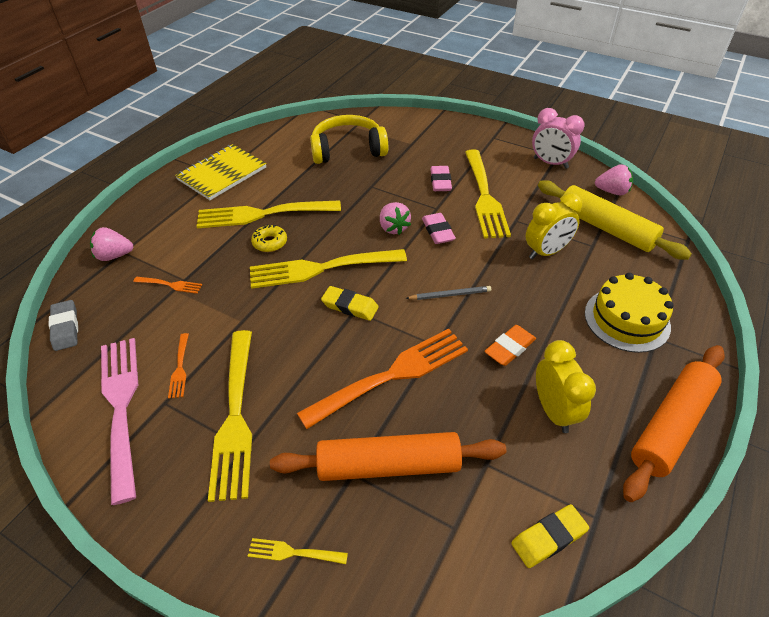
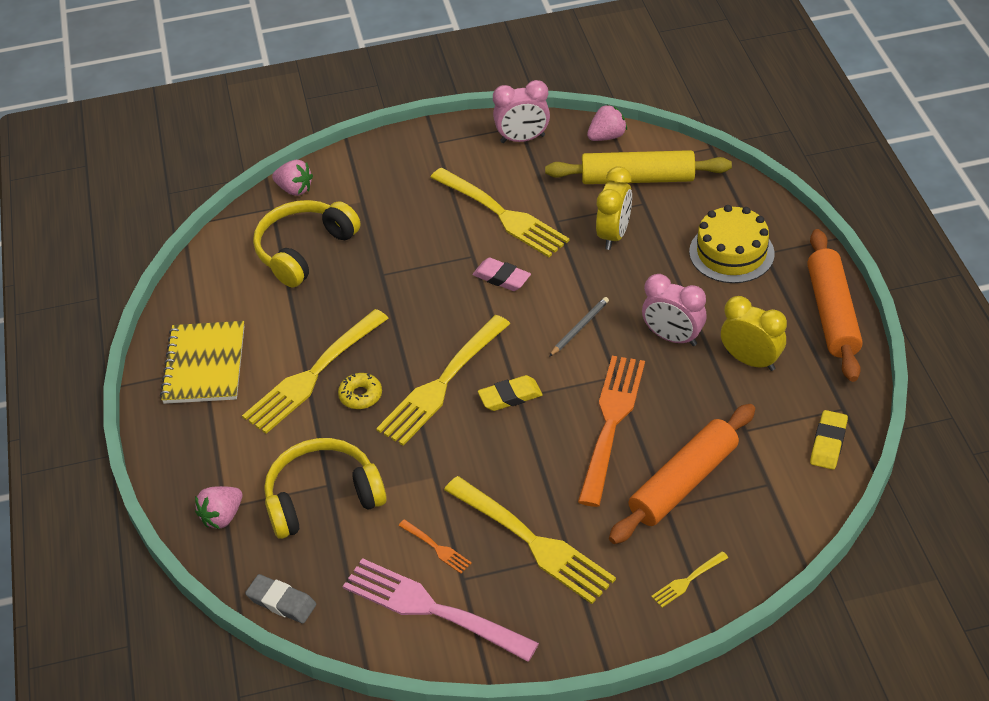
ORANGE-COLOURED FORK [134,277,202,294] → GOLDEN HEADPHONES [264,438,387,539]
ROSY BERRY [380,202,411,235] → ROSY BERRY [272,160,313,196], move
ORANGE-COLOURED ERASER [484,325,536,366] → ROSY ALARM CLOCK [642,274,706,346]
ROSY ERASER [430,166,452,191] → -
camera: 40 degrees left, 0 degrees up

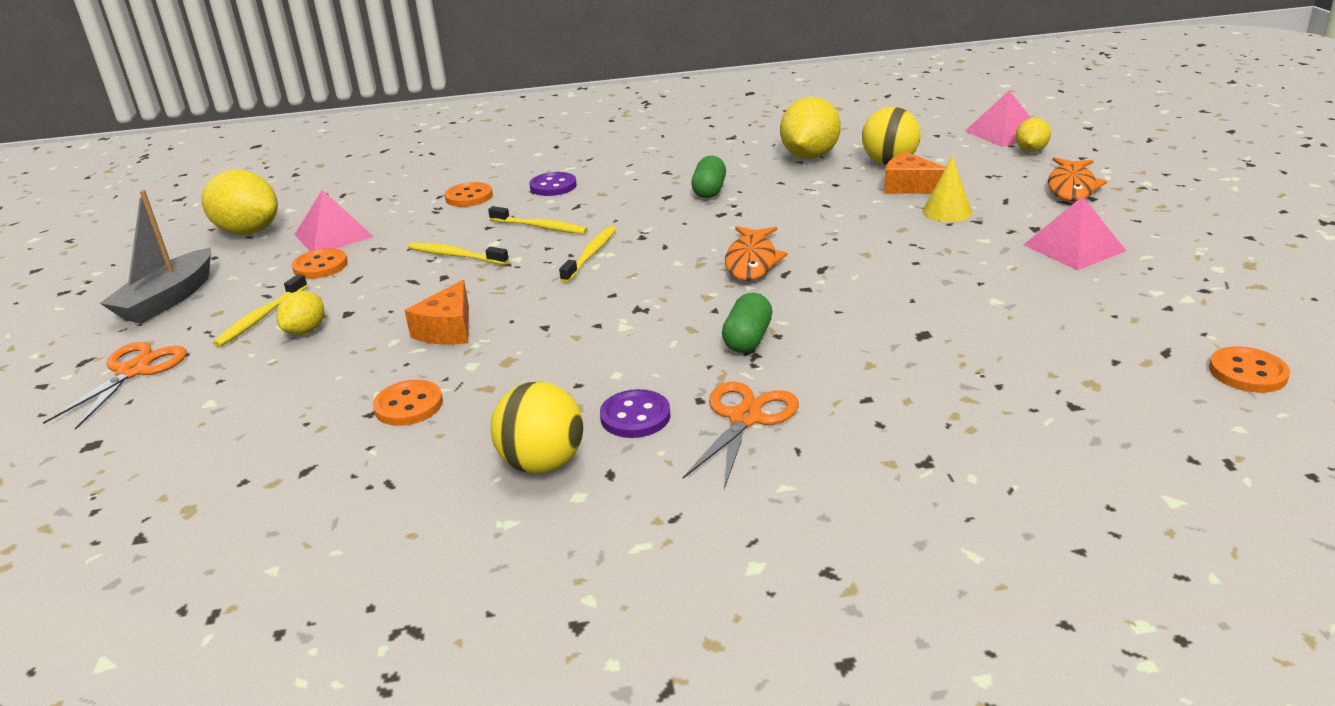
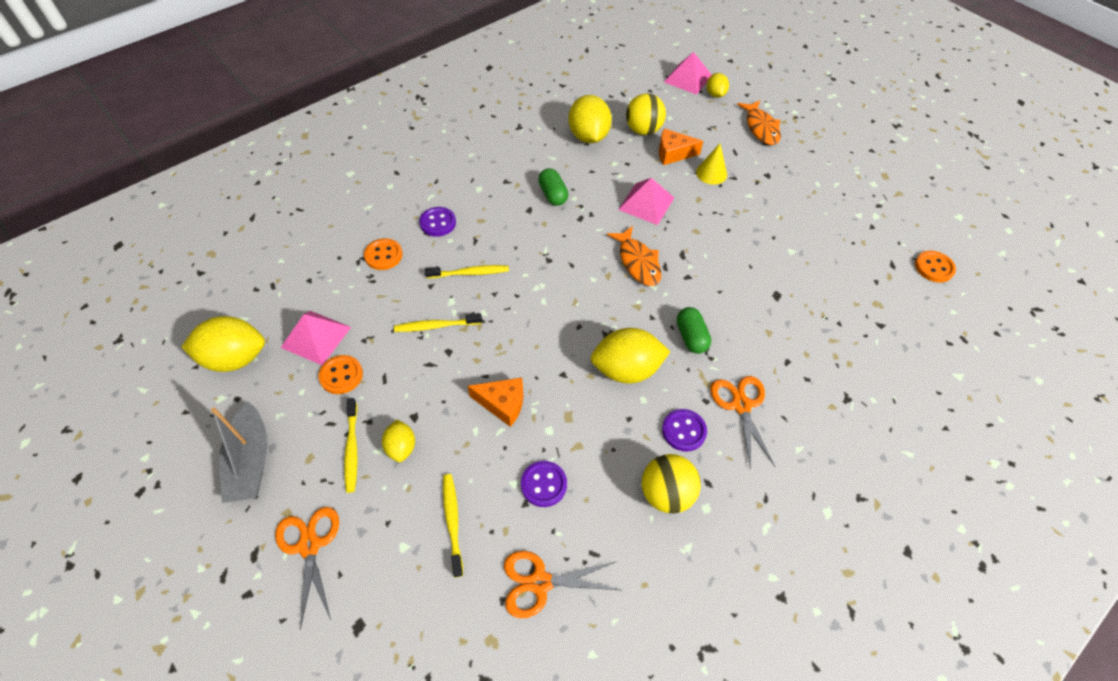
GOLDEN DENTAL BRUSH [559,226,616,283] → GOLDEN DENTAL BRUSH [443,474,463,577], move
ORANGE-COLOURED CHEESE [404,280,469,345] → ORANGE-COLOURED CHEESE [468,377,523,427], 60 degrees counterclockwise
- → ORANGE-COLOURED SHEARS [504,551,620,618]
ORANGE-COLOURED BUTTON [373,380,443,426] → PURPLE BUTTON [521,461,567,507]
- → GOLDEN LEMON [591,328,670,383]
ROSY PYRAMID SHAPE [1023,196,1126,270] → ROSY PYRAMID SHAPE [618,178,674,225], move
camera: 35 degrees left, 25 degrees up

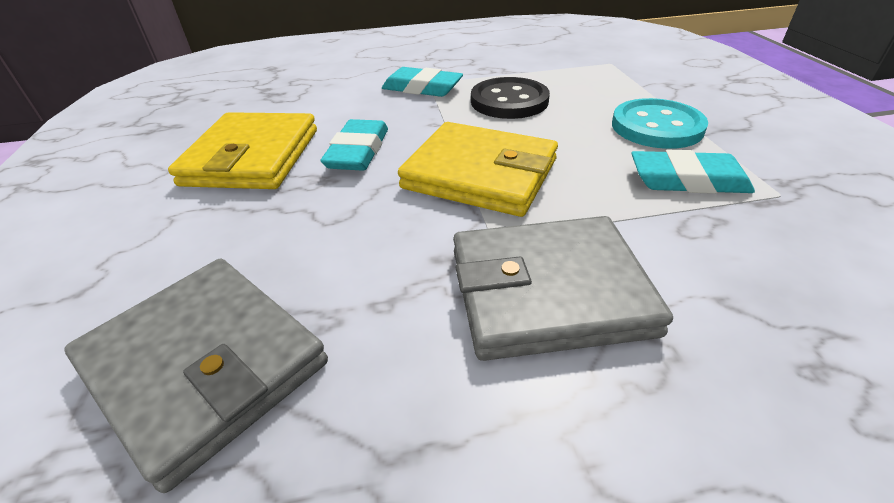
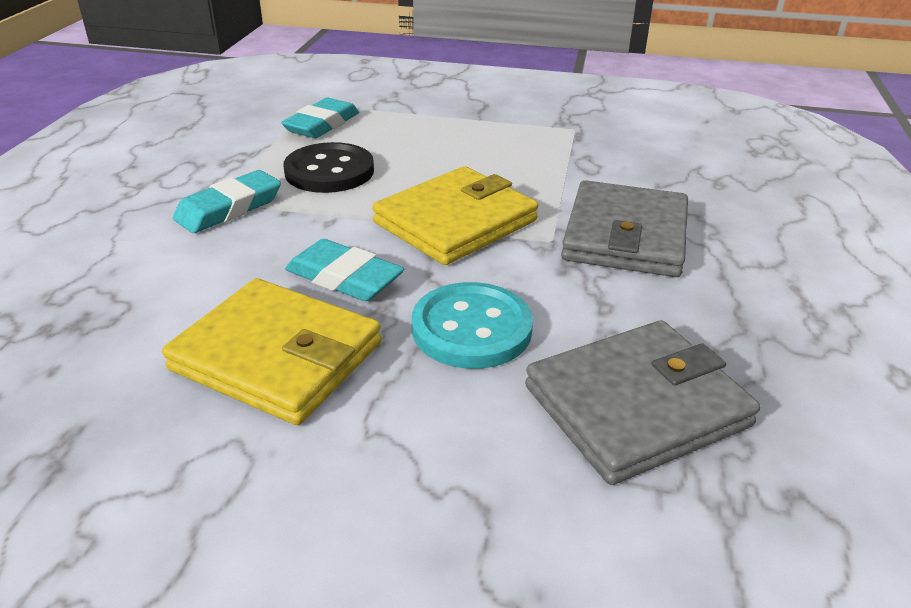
TURQUOISE ERASER [631,150,755,194] → TURQUOISE ERASER [281,98,359,138], move
TURQUOISE BUTTON [612,98,708,149] → TURQUOISE BUTTON [412,282,533,369], move
camera: 70 degrees left, 5 degrees down

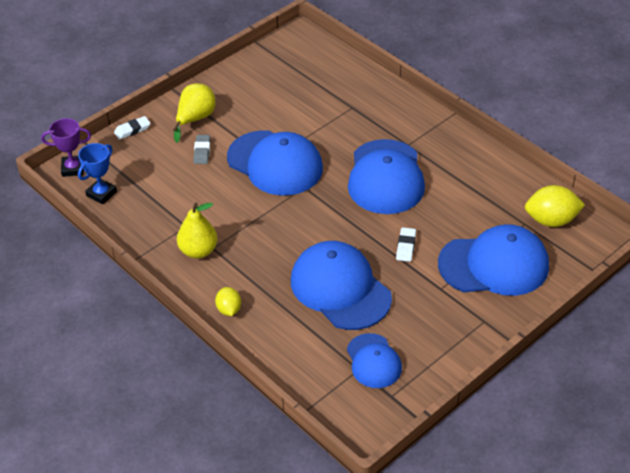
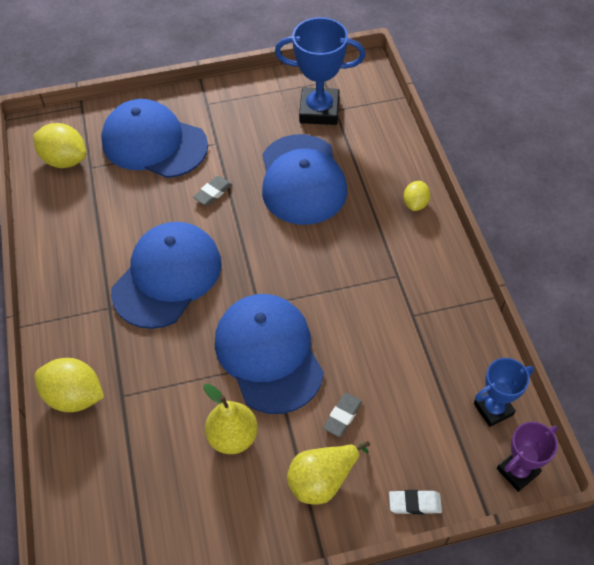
- → GOLDEN LEMON [34,358,104,412]
PURE WHITE ERASER [396,227,416,262] → GRAY ERASER [193,176,232,206]
GOLDEN PEAR [177,202,218,259] → GOLDEN PEAR [203,384,258,454], move
BLUE CAP [347,333,402,388] → BLUE PRIZE CUP [275,17,366,125]
PURPLE PRIZE CUP [41,118,91,177] → PURPLE PRIZE CUP [497,422,558,492], 60 degrees counterclockwise
camera: 150 degrees left, 10 degrees up

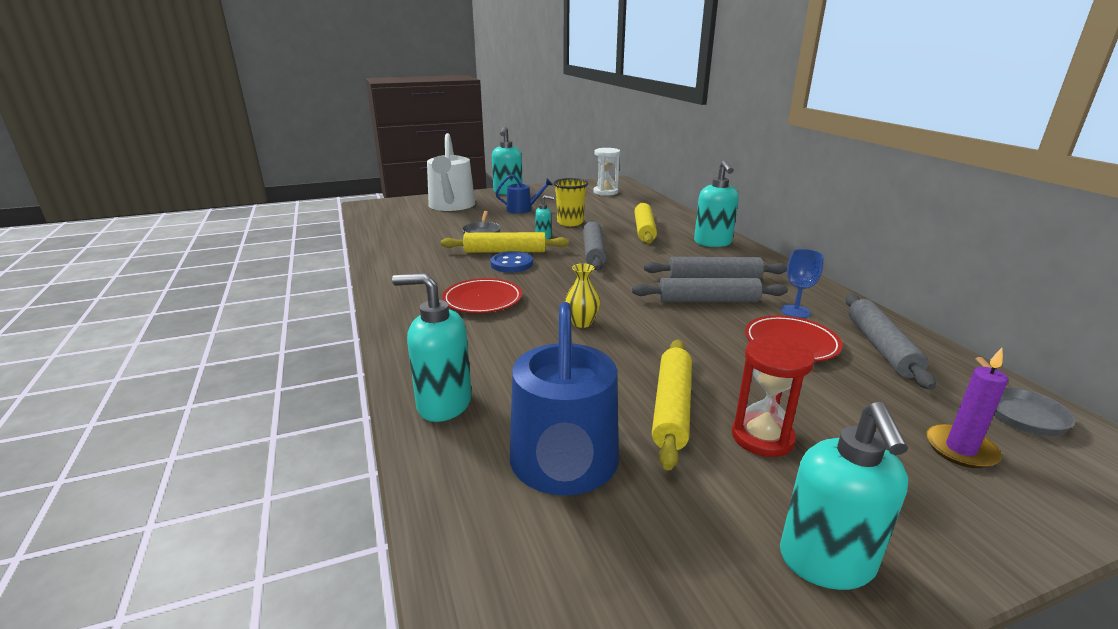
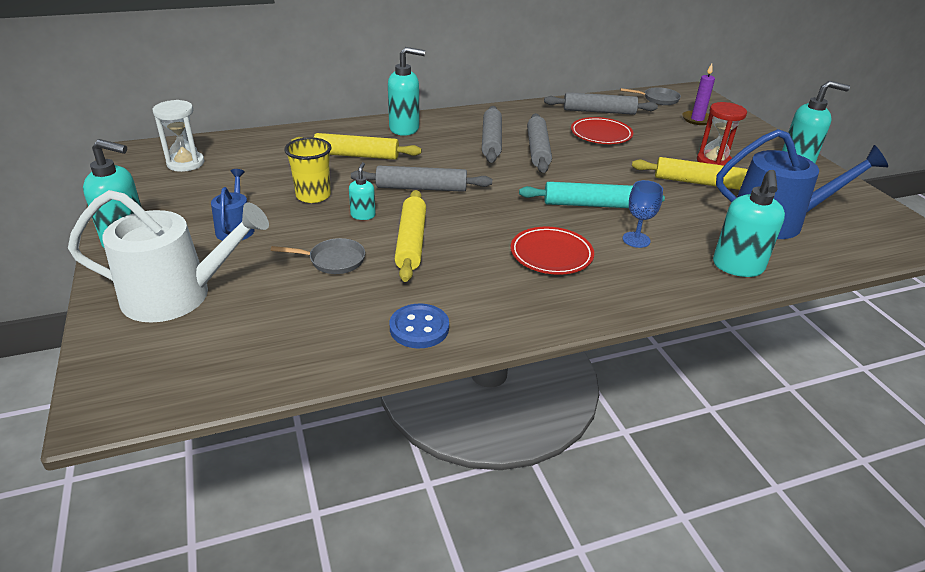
BLUE BUTTON [490,251,533,273] → BLUE BUTTON [390,303,449,348], move
GOLDEN FLOWER VASE [565,263,600,328] → TURQUOISE DOUGH ROLLER [519,182,665,208]
BLUE WINE GLASS [781,249,824,318] → BLUE WINE GLASS [623,180,663,248], move
camera: 90 degrees left, 10 degrees up

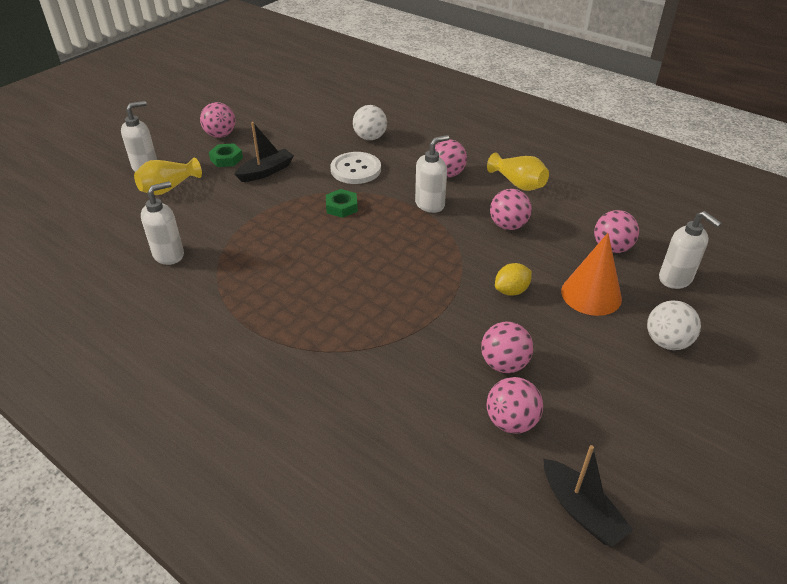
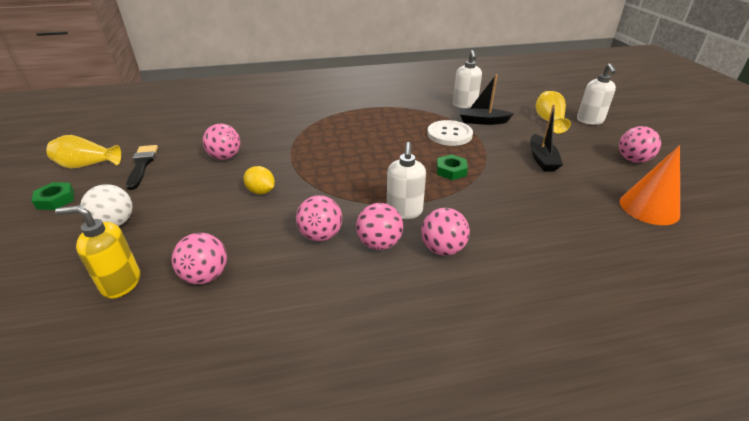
EMERALD NUT [209,143,243,167] → EMERALD NUT [32,182,74,210], move
GOLDEN FLOWER VASE [487,152,549,191] → GOLDEN FLOWER VASE [47,135,121,169], move
PURE WHITE PUMP BOTTLE [659,211,722,289] → GOLDEN PUMP BOTTLE [55,205,140,299]
- → JET-BLACK PAINT BRUSH [126,145,158,190]
GOLDEN LEMON [495,263,532,296] → GOLDEN LEMON [243,166,275,194], 60 degrees counterclockwise
ROSY PLAY BALL [487,377,543,434] → ROSY PLAY BALL [356,203,403,250], move
PURE WHITE BUTTON [330,152,381,184] → PURE WHITE BUTTON [427,120,473,146], move
JET-BLACK SAILBOAT [543,445,633,547] → JET-BLACK SAILBOAT [459,74,514,125], move
ORANGE-COLOURED CONE SHAPE [561,233,622,316] → ORANGE-COLOURED CONE SHAPE [620,145,680,225], move
PURE WHITE PLAY BALL [353,105,387,140] → -
camera: 130 degrees right, 5 degrees down

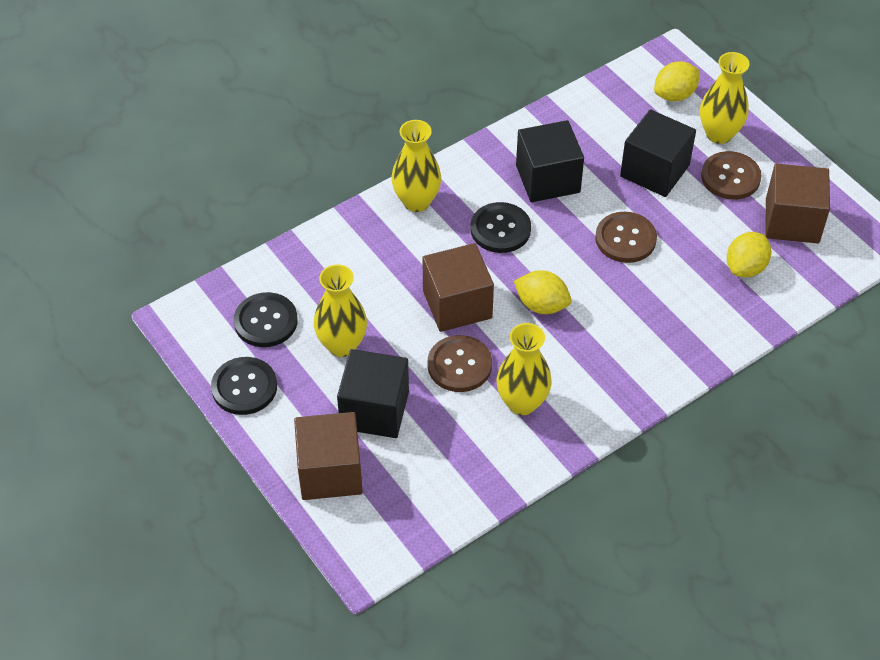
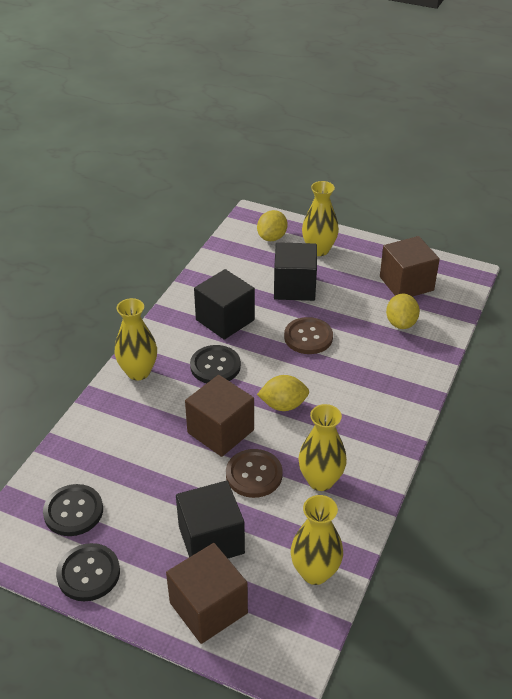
GOLDEN FLOWER VASE [313,264,367,357] → GOLDEN FLOWER VASE [291,495,343,585], move
RUSSET BUTTON [701,151,761,200] → -
camera: 30 degrees left, 10 degrees down

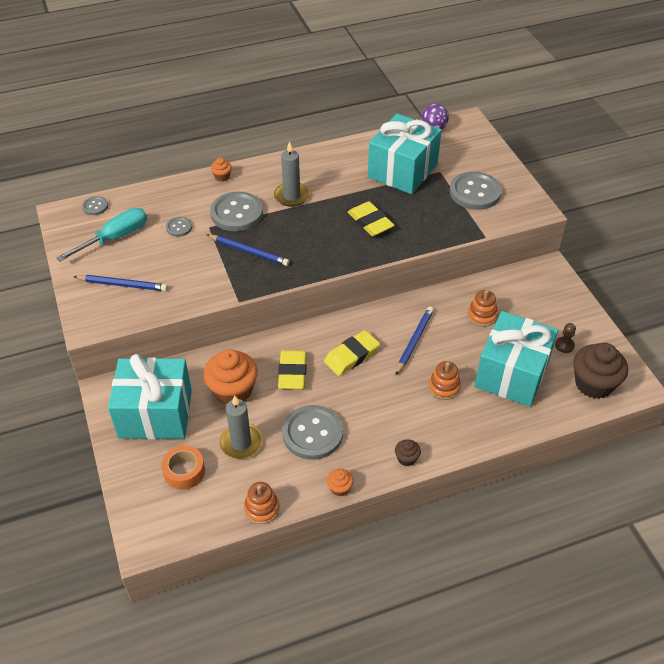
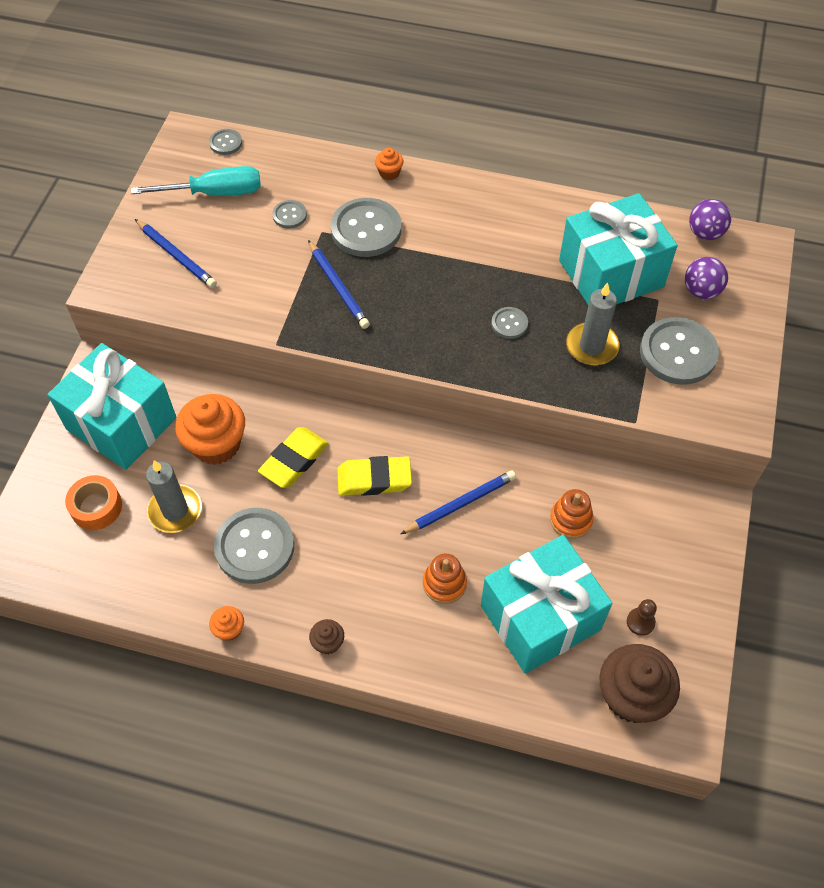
GOLDEN ERASER [348,201,395,236] → GRAY BUTTON [491,307,528,339]
GRAY WAX CANDLE [274,141,310,207] → GRAY WAX CANDLE [566,283,620,365], move
- → PURPLE PLAY BALL [685,257,728,299]
ORANGE-COLOURED RING STACKER [244,482,280,524] → -
camera: 35 degrees right, 10 degrees up

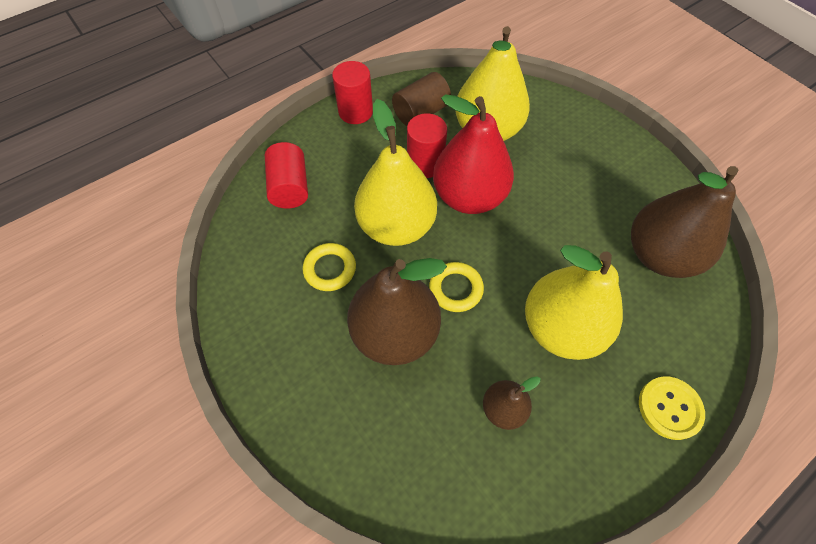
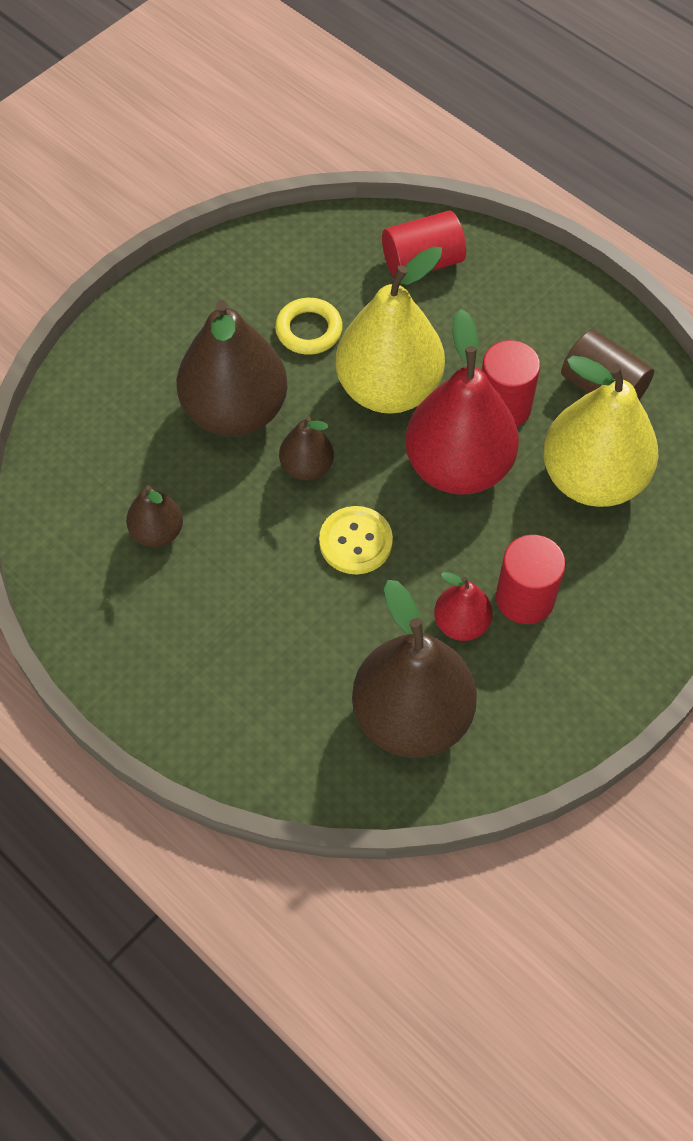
GOLDEN TORUS [429,262,484,312] → RUSSET PEAR [279,416,334,481]
GOLDEN BUTTON [639,376,705,440] → GOLDEN BUTTON [319,506,393,574], move
- → SCARLET PEAR [434,572,493,641]
SCARLET CYLINDER [332,61,373,124] → SCARLET CYLINDER [496,535,566,624], move
GOLDEN PEAR [525,245,623,360] → -
camera: 80 degrees right, 0 degrees up

